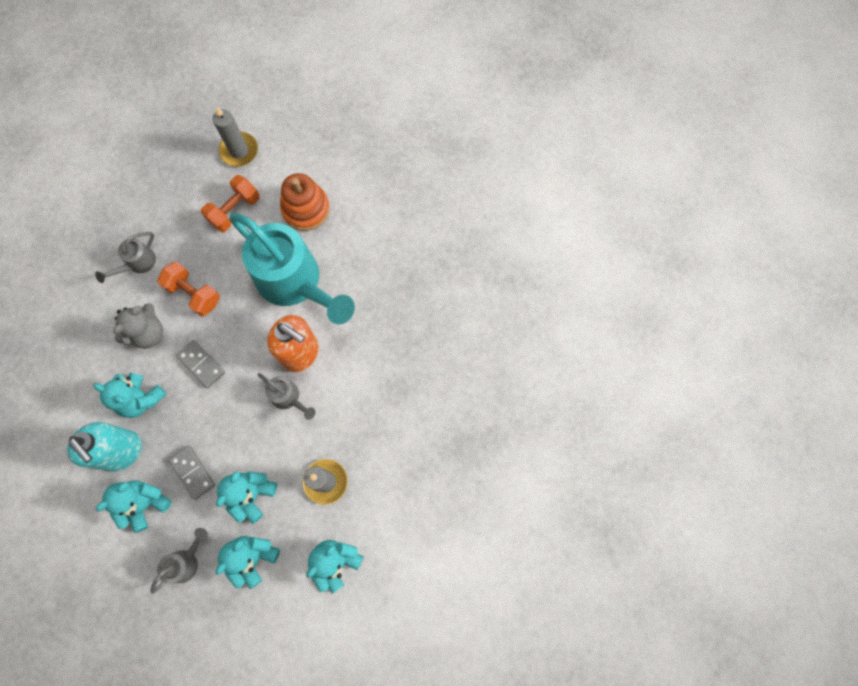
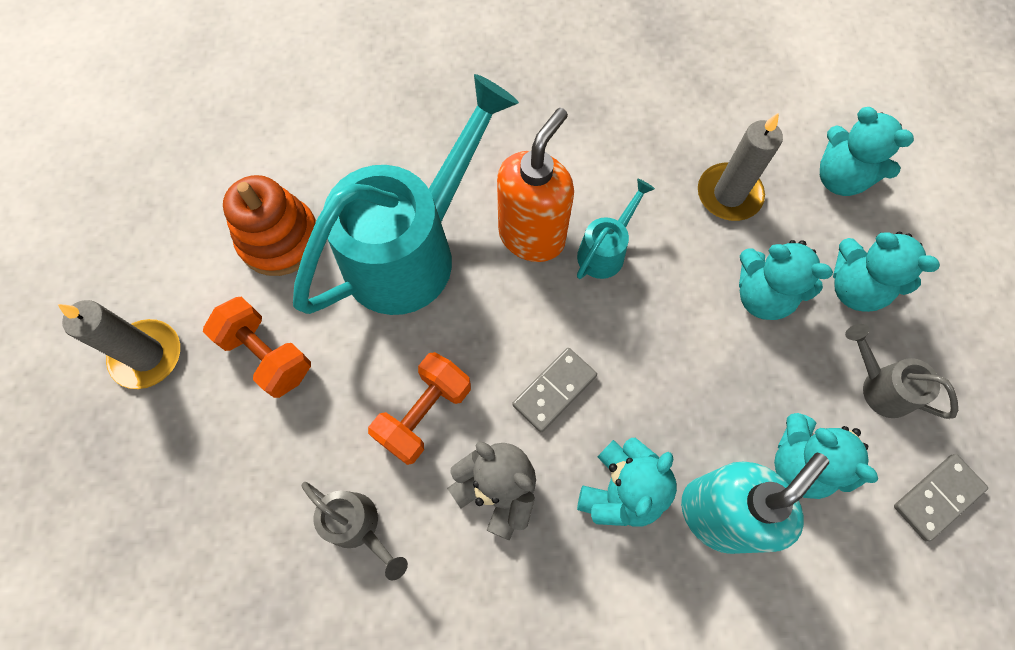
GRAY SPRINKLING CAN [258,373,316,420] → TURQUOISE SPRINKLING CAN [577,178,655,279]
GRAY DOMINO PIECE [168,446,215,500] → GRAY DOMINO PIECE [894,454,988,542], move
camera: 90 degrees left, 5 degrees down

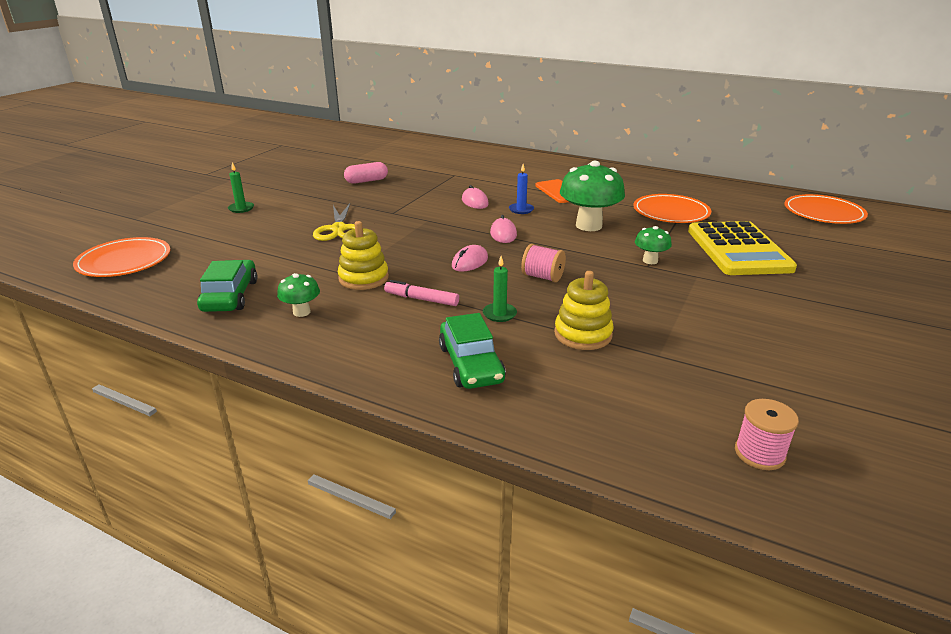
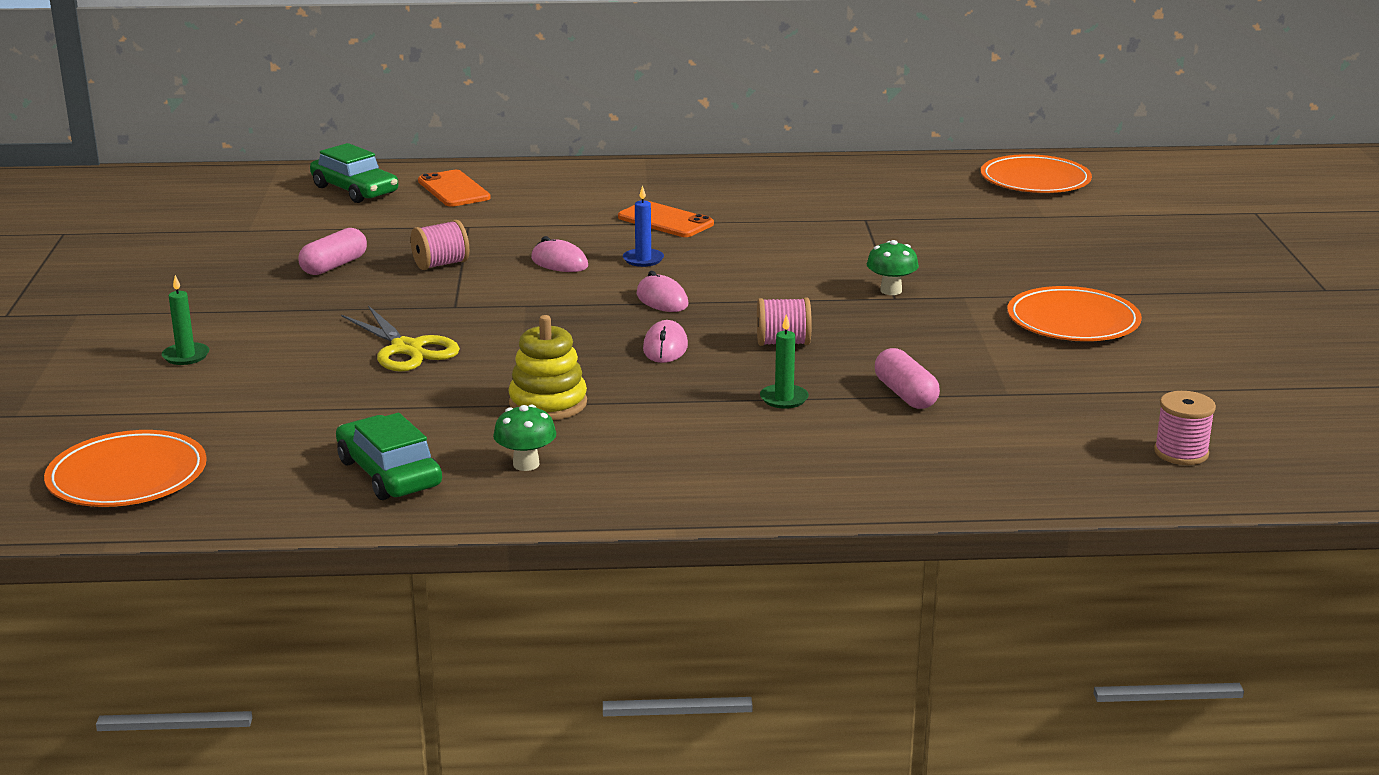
EMERALD CAR [439,313,506,389] → EMERALD CAR [310,143,398,203], move
- → ROSY SPOOL [411,220,469,270]
- → ORANGE-COLOURED PHONE [418,170,491,207]
GOLDEN RING STACKER [554,271,614,350] → ROSY CAPSULE [875,348,940,409]
ORANGE-COLOURED FLAT DISH [633,194,711,223] → ORANGE-COLOURED FLAT DISH [1007,286,1142,341], move
ROSY MARKER PEN [384,280,459,306] → -
EMERALD MUSHROOM [560,161,625,231] → -
GOLDEN POCKET CALCULATOR [688,221,797,275] → -
camera: 30 degrees left, 5 degrees down

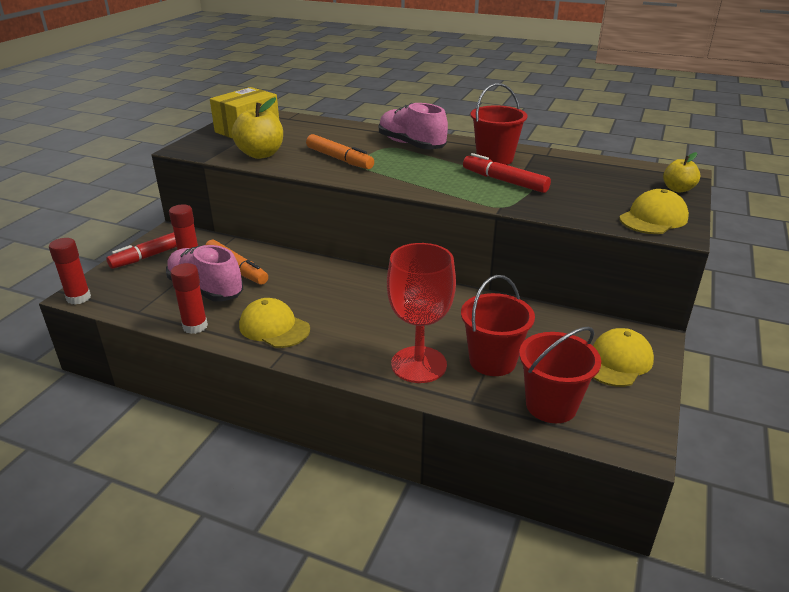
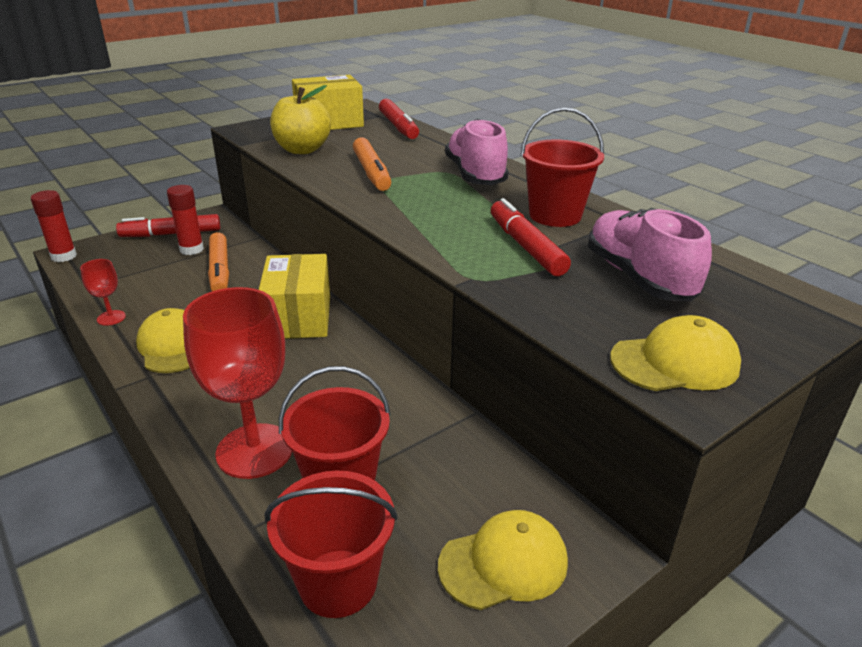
SCARLET STICK OF GLUE [170,263,208,334] → SCARLET WINE GLASS [80,259,126,326]
- → GOLDEN PACKAGE [259,254,330,339]
- → SCARLET MARKER PEN [379,99,419,139]
ROSY SNEAKER [166,245,243,302] → ROSY SNEAKER [588,208,712,301], move
GOLDEN APPLE [663,152,700,192] → -
camera: 30 degrees right, 0 degrees up

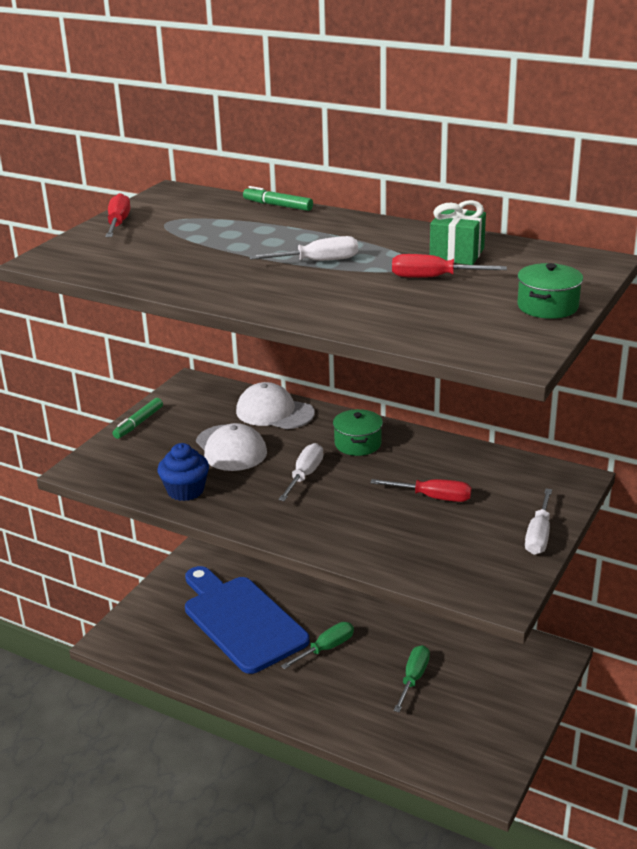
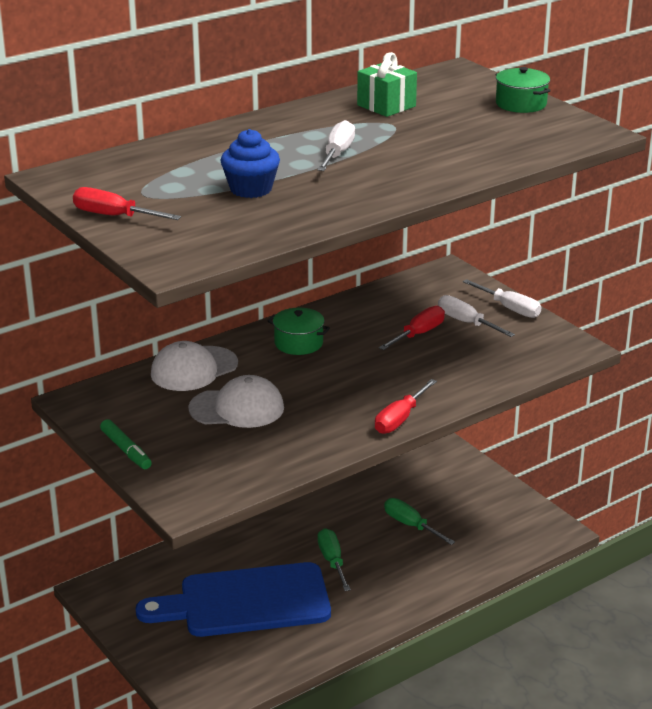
BLUE FAIRY CAKE [158,443,209,501] → BLUE FAIRY CAKE [221,129,280,198], move
SCARLET FLAT SCREWDRIVER [392,254,507,278] → SCARLET FLAT SCREWDRIVER [375,379,437,434], move
PURE WHITE FLAT SCREWDRIVER [278,443,323,501] → PURE WHITE FLAT SCREWDRIVER [438,295,515,337], move
EMERALD MARKER PEN [243,186,313,211] → -
camera: 65 degrees left, 0 degrees up

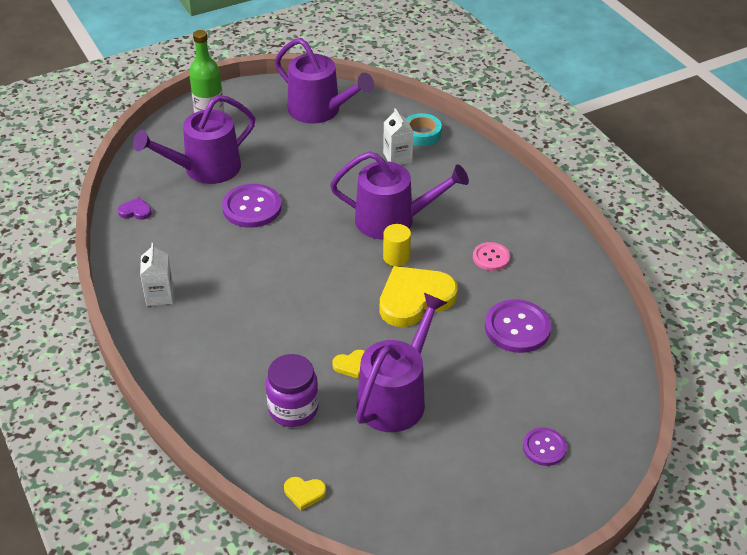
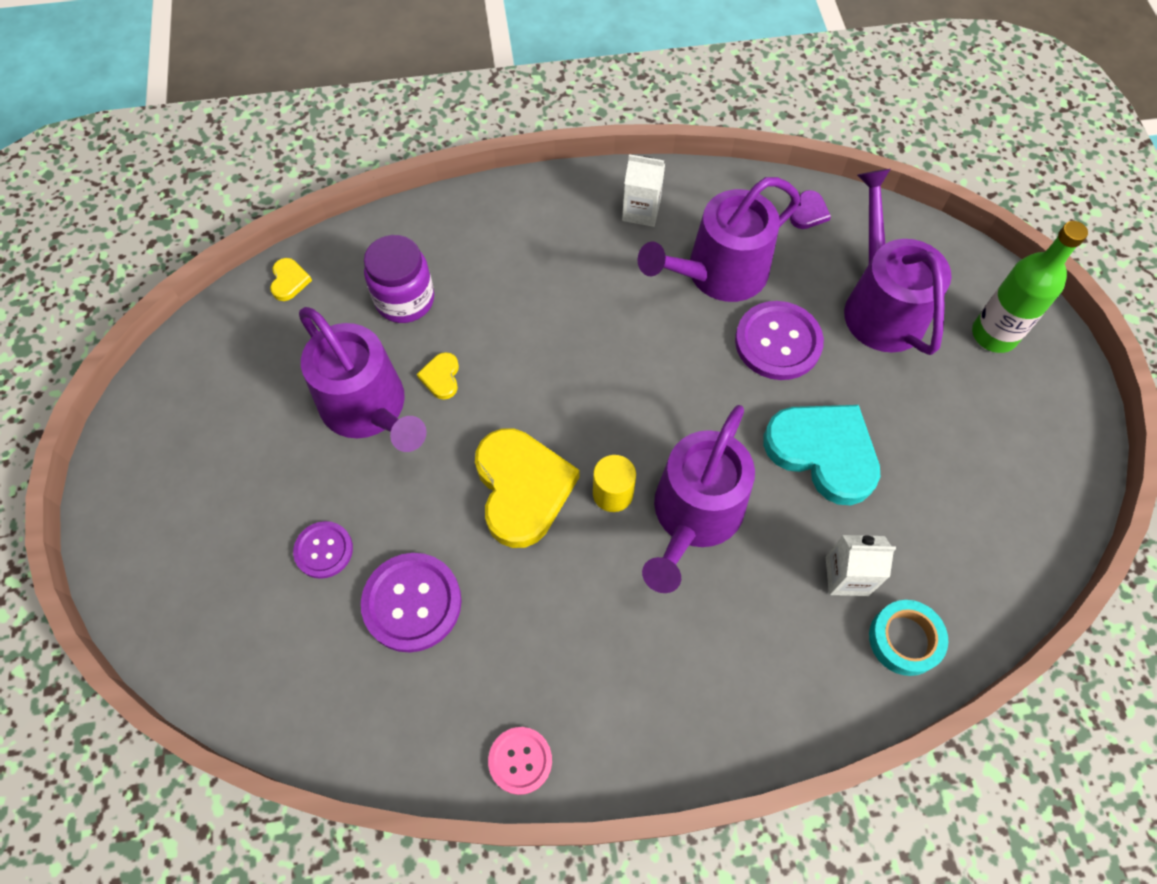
GOLDEN HEART SHAPE [284,477,326,510] → GOLDEN HEART SHAPE [270,258,312,301], 150 degrees clockwise
PURPLE BUTTON [523,428,567,466] → PURPLE BUTTON [293,521,353,579], move
ROSY BUTTON [473,242,510,271] → ROSY BUTTON [488,727,552,795], move
PURPLE SPRINKLING CAN [275,38,374,124] → PURPLE SPRINKLING CAN [638,177,800,302], move
- → TURQUOISE HEART SHAPE [763,405,880,505]
camera: 110 degrees right, 20 degrees up

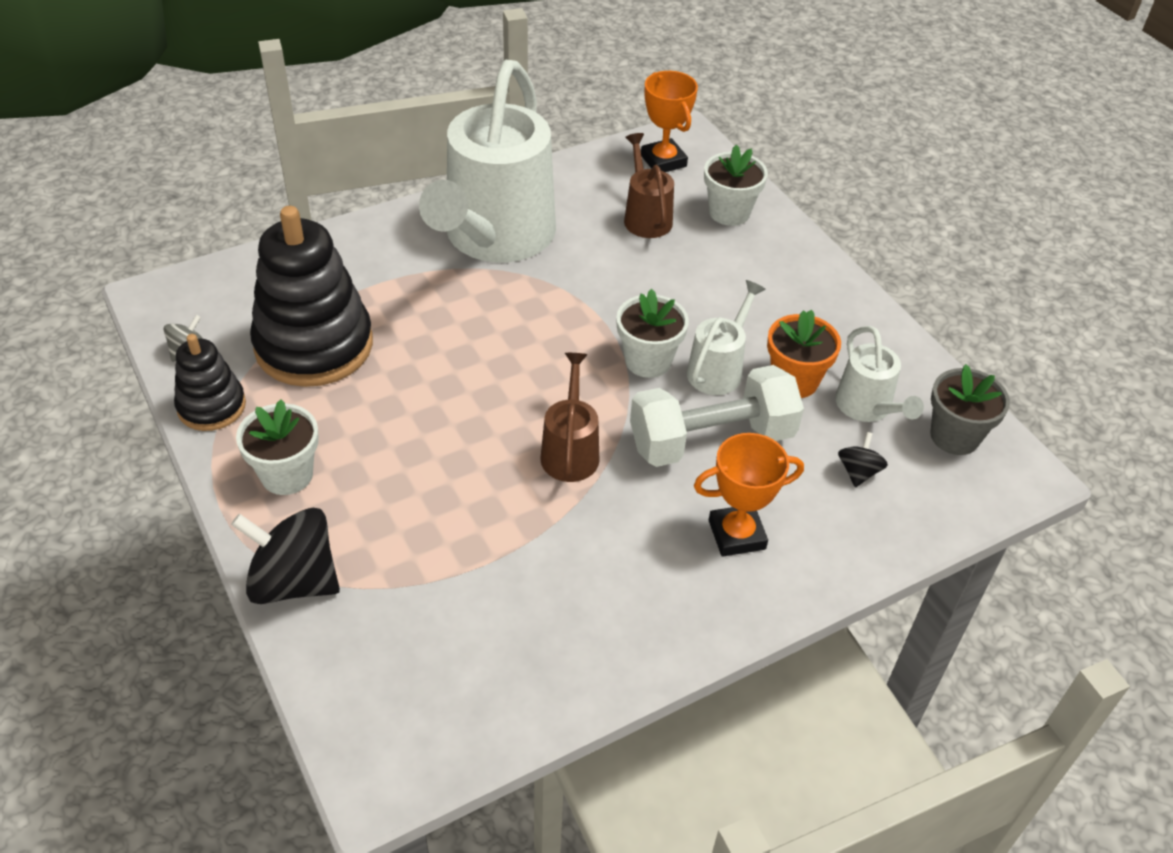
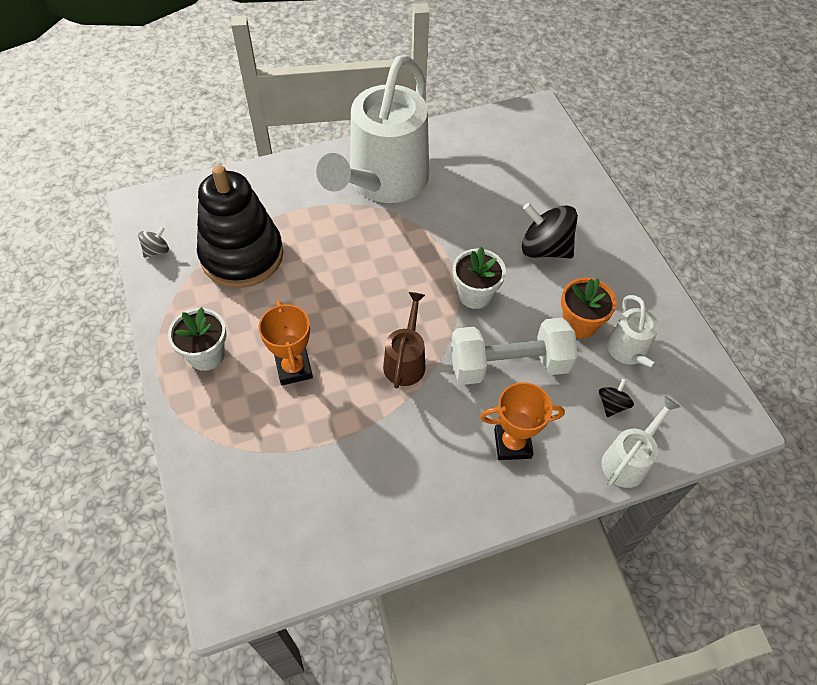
ORANGE-COLOURED PRIZE CUP [641,71,698,172] → ORANGE-COLOURED PRIZE CUP [259,301,313,385], move
JET-BLACK SPINNING TOP [231,508,340,604] → JET-BLACK SPINNING TOP [522,203,578,259], move
PURE WHITE SPRINKLING CAN [687,280,766,395] → PURE WHITE SPRINKLING CAN [601,396,680,488], move
JET-BLACK RING STACKER [174,334,246,431] → -
RUSSET SPRINKLING CAN [624,133,674,238] → -
PURE WHITE POTTED PLANT [704,145,768,226] → -
GRAY POTTED PLANT [930,364,1010,455] → -
camera: 10 degrees right, 10 degrees up

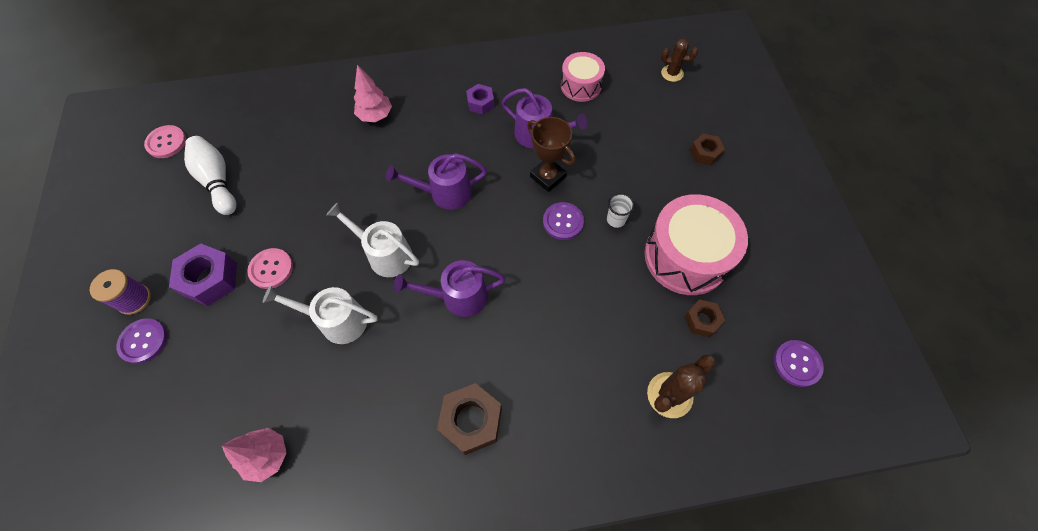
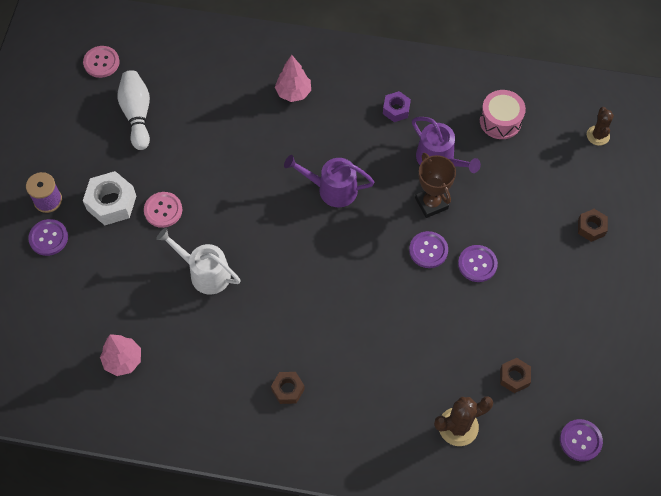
PURPLE NUT [169,243,237,306] → PURE WHITE NUT [83,171,136,225]
RUSSET NUT [437,383,502,455] → RUSSET NUT [271,372,305,404], x0.60
PURE WHITE BEAKER [607,193,635,228] → PURPLE BUTTON [458,245,498,282]
RUSSET PRICKLY PLANT [661,39,698,82] → RUSSET PRICKLY PLANT [587,107,614,145], 60 degrees clockwise
PURE WHITE SPRINKLING CAN [326,202,419,277] → -
PURPLE SPRINKLING CAN [394,260,506,317] → -
ROSY TOY DRUM [645,194,748,295] → -
camera: 20 degrees right, 0 degrees up

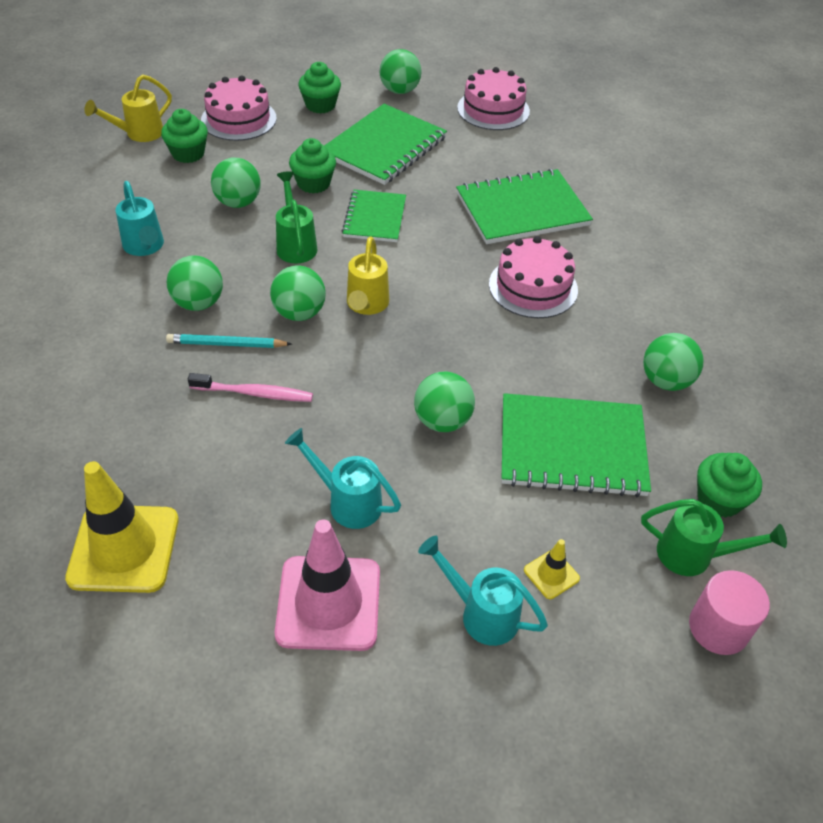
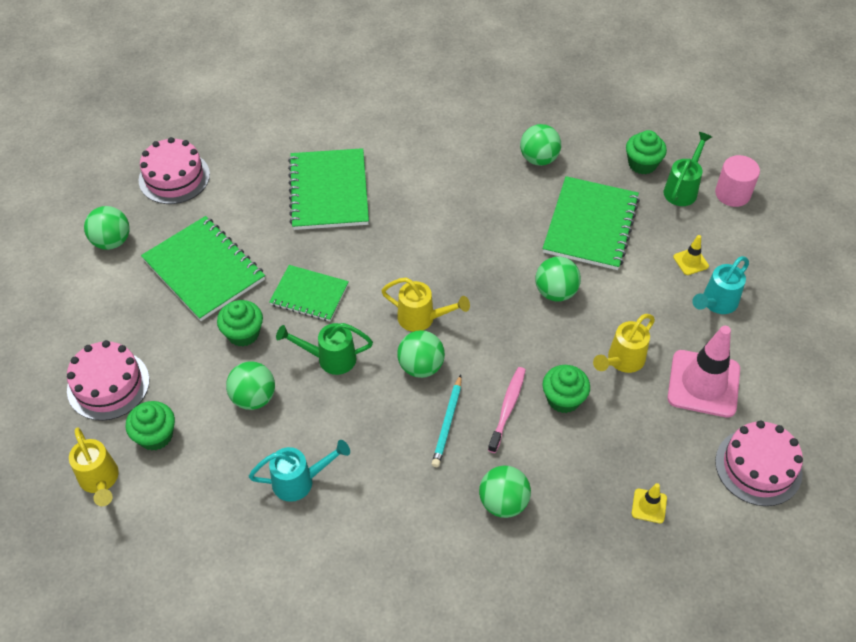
EMERALD PLAY BALL [167,255,223,311] → EMERALD PLAY BALL [479,466,531,518], move
EMERALD FAIRY CAKE [298,62,341,114] → EMERALD FAIRY CAKE [542,365,590,413], move
TURQUOISE SPRINKLING CAN [285,428,401,529] → GOLDEN SPRINKLING CAN [593,314,655,373]
GOLDEN ROAD CONE [65,461,179,593] → GOLDEN ROAD CONE [632,483,667,523], x0.45
ROSY LAYER CAKE [489,236,578,318] → ROSY LAYER CAKE [715,421,803,506], move
camera: 75 degrees left, 5 degrees up

